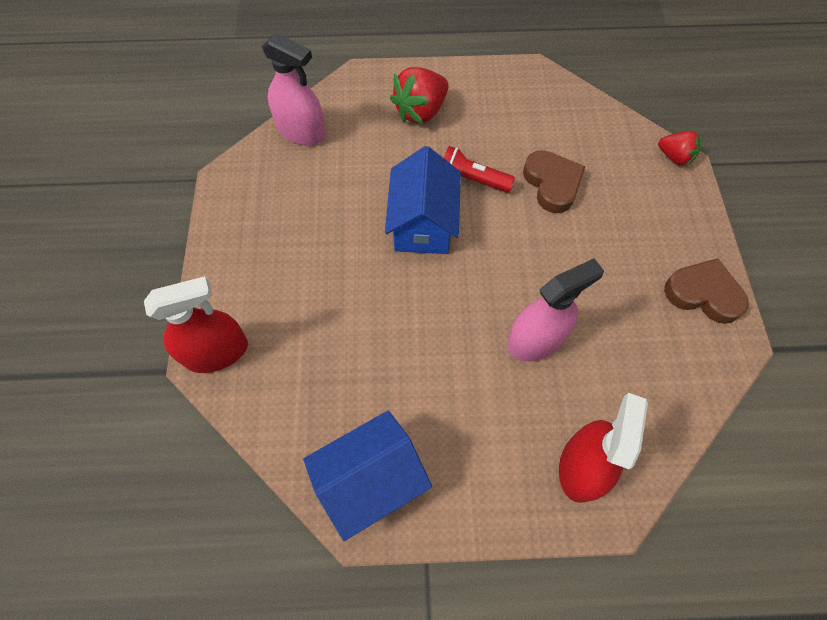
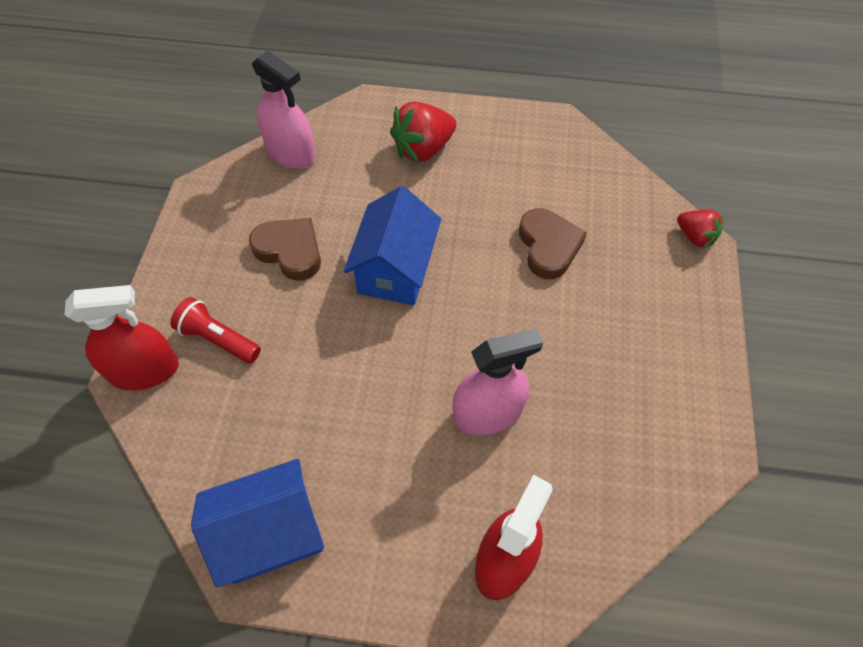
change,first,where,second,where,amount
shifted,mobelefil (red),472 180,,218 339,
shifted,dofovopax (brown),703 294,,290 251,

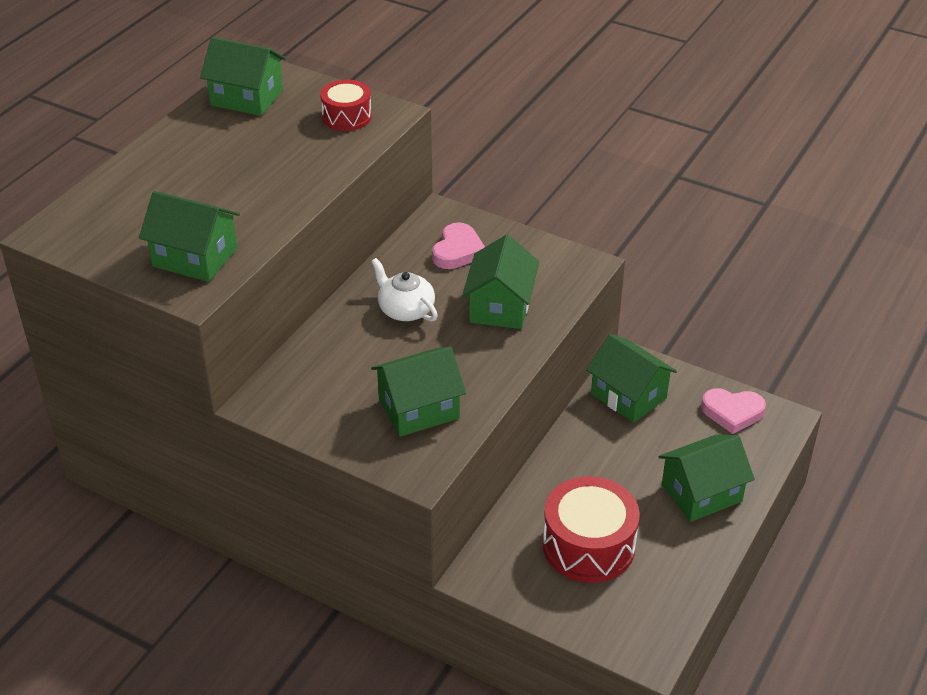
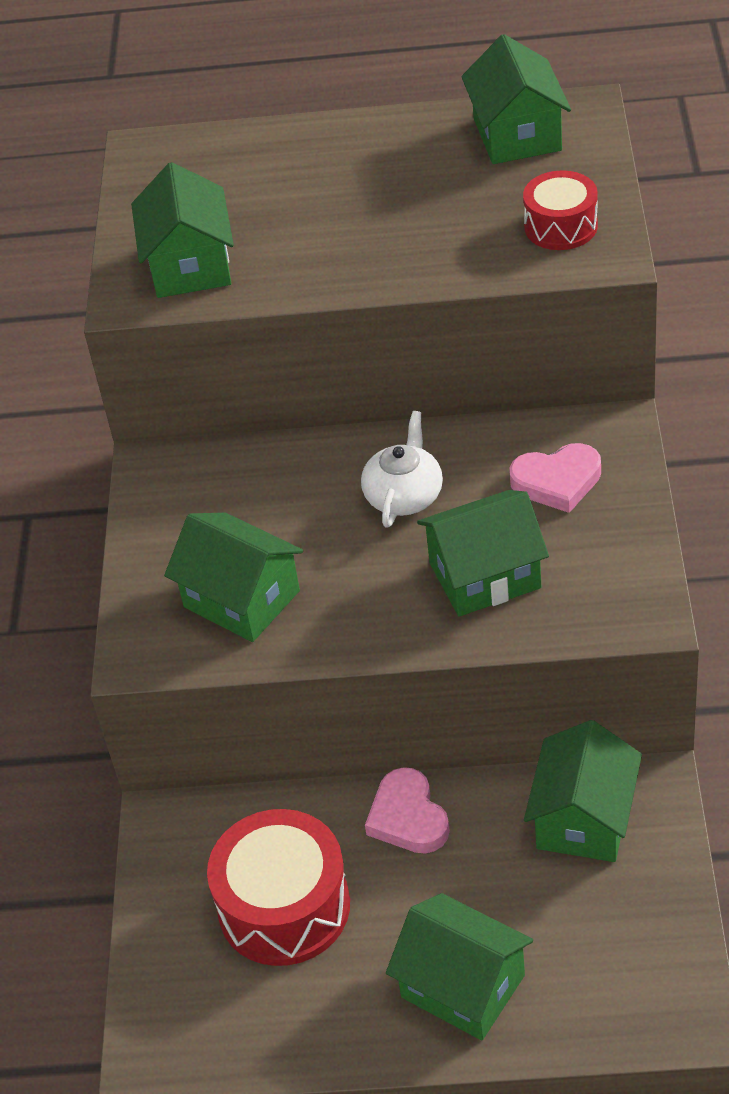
change,first,where,second,where,amount
shifted,dofovopax (pink),732 412,,408 817,

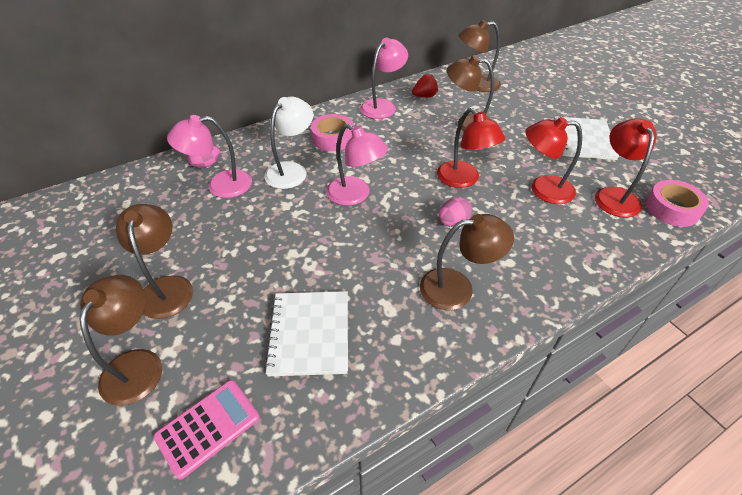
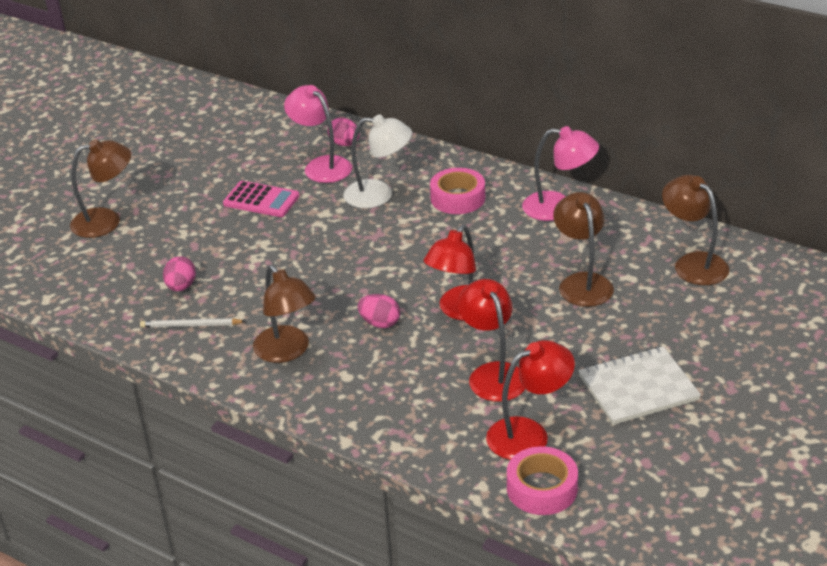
change,first,where,second,where,amount
gone,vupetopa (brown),167 287,,,
gone,vupetopa (pink),355 195,,,
gone,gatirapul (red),424 96,,,
new,,,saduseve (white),191 325,
shifted,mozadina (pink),208 427,,261 200,
swapped,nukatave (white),309 334,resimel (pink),181 287,

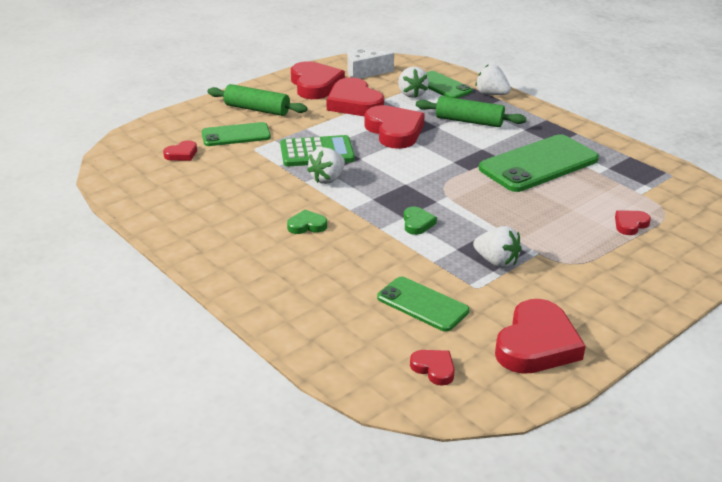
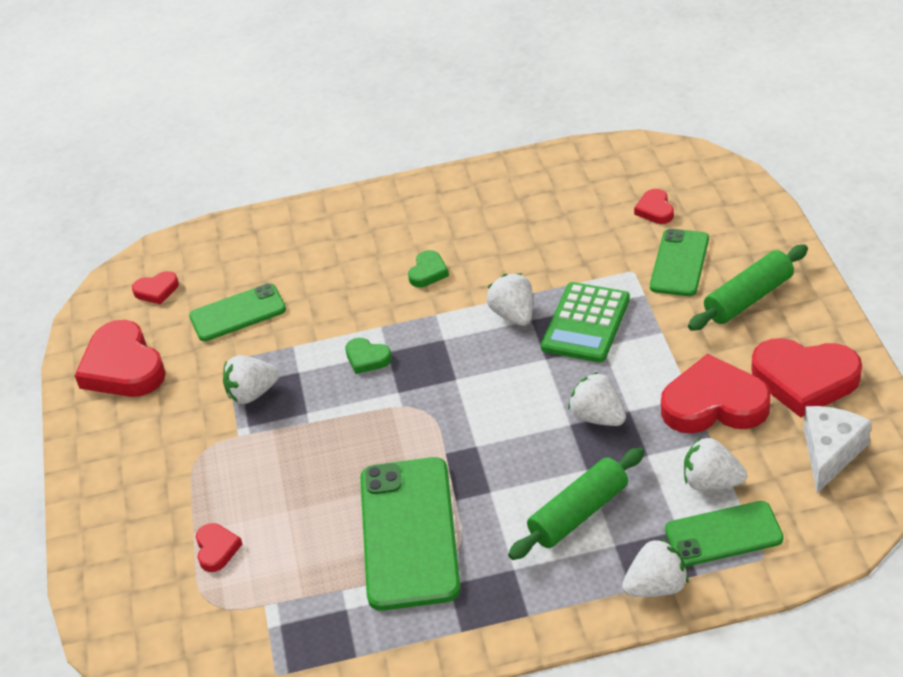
change,first,where,second,where,amount
swapped,dofovopax (red),394 131,gatirapul (white),598 417,

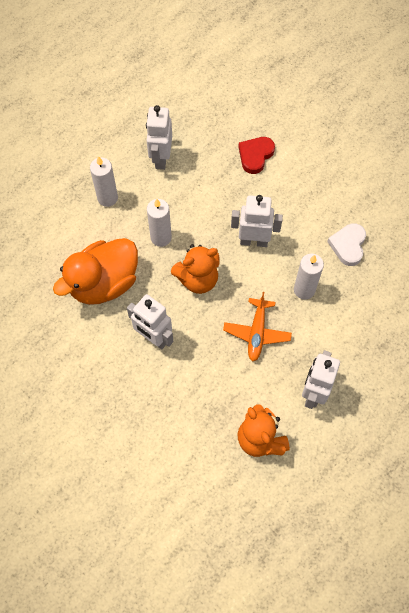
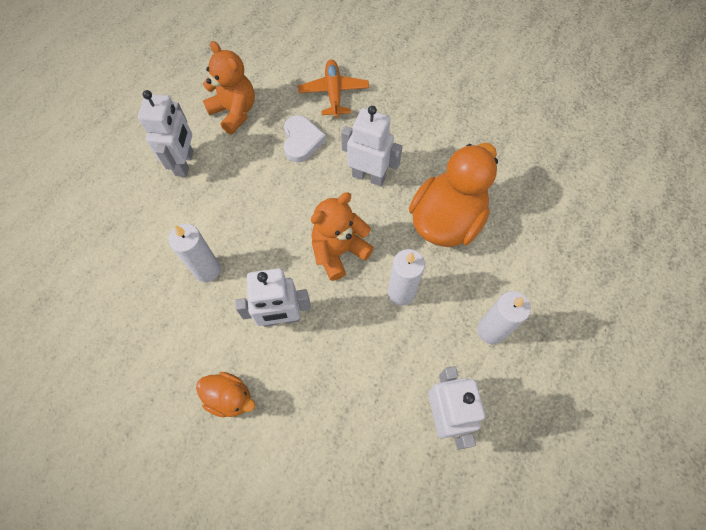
change,first,where,second,where,amount
gone,dofovopax (red),255 156,,,
new,,,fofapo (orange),230 398,
shifted,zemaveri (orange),257 333,,334 93,
shifted,dofovopax (white),348 245,,301 141,

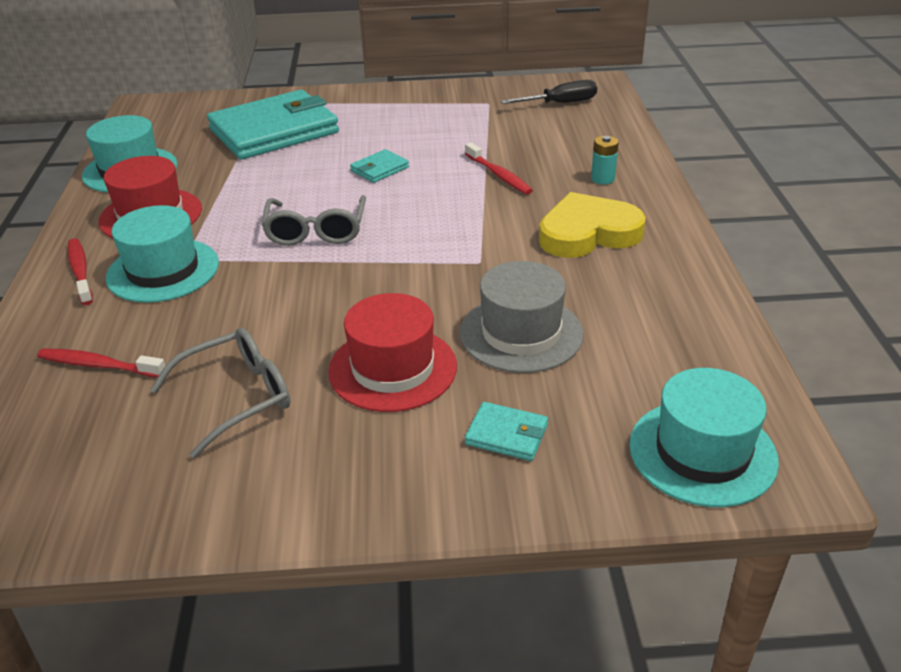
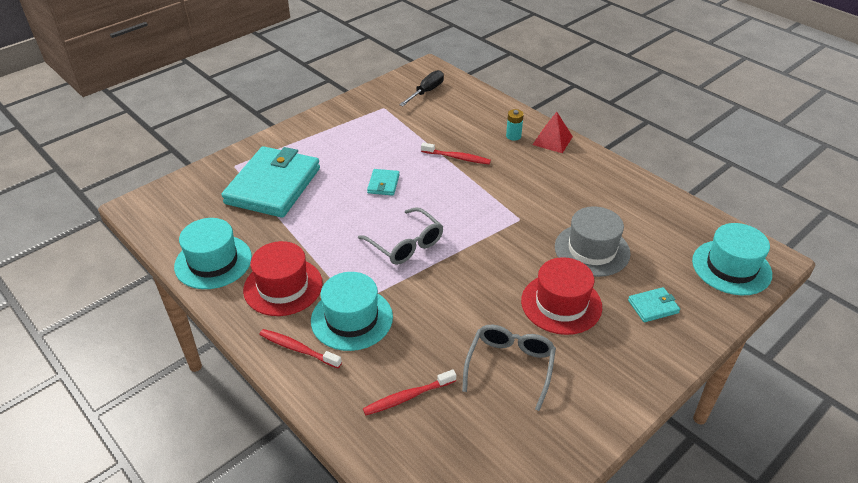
change,first,where,second,where,amount
gone,dofovopax (yellow),588 233,,,
new,,,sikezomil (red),552 140,

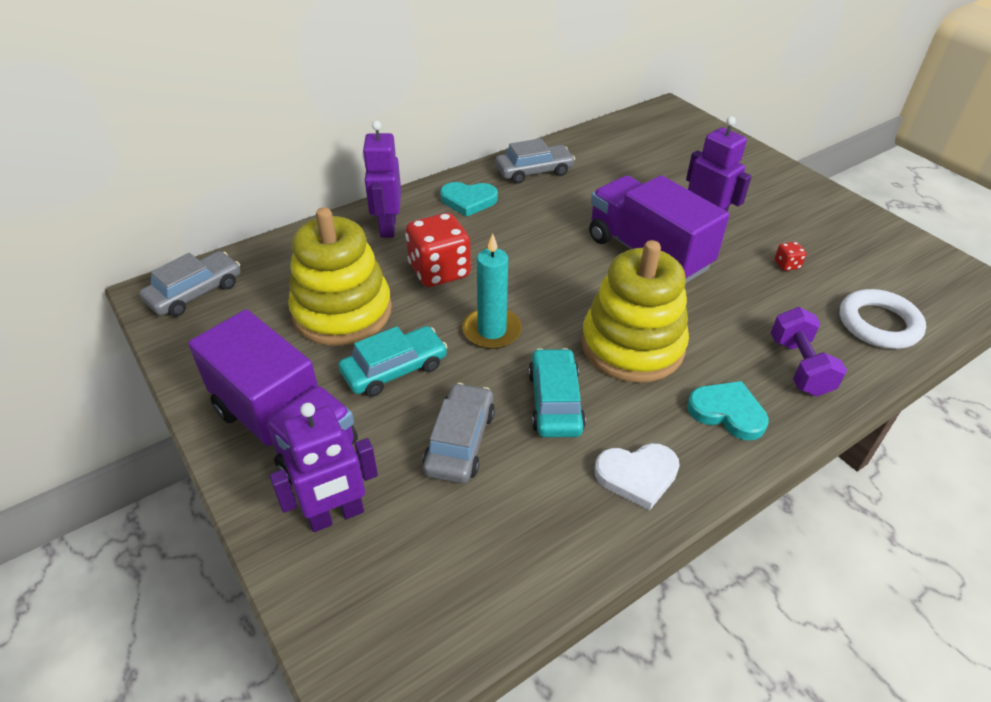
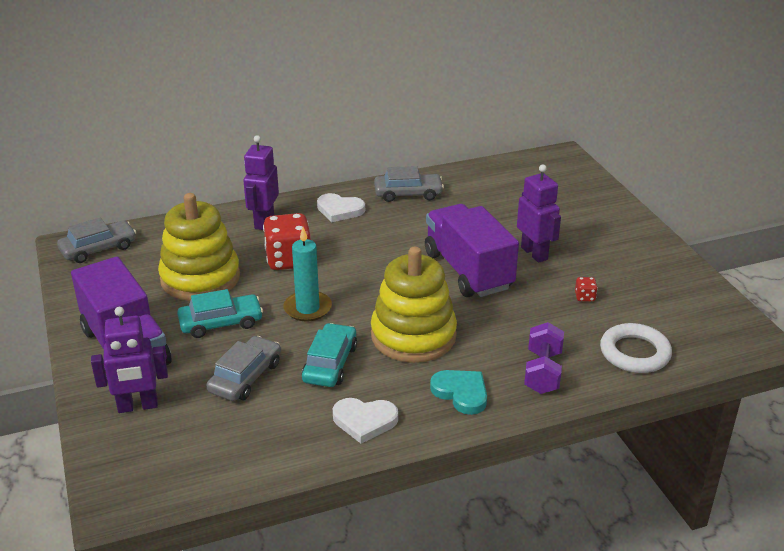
change,first,where,second,where,amount
repainted,dofovopax (turquoise),468 201,dofovopax (white),339 210,

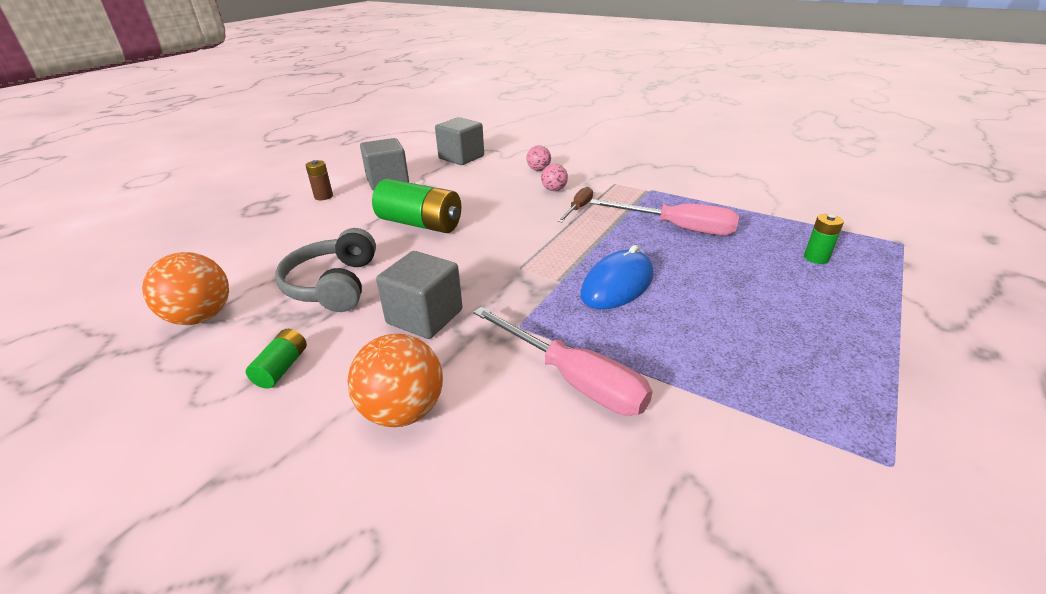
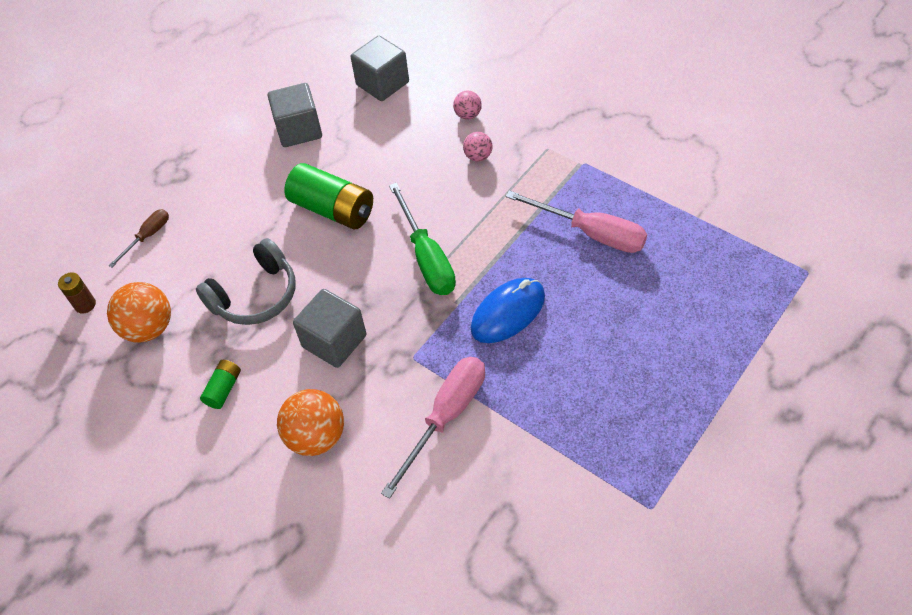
change,first,where,second,where,amount
gone,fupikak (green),816 258,,,
new,,,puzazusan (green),426 257,
shifted,fupikak (brown),323 196,,85 304,
shifted,puzazusan (brown),578 208,,148 236,
rotated,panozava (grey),334 285,,255 295,135 degrees counterclockwise
rotated,puzazusan (pink),573 379,,446 417,105 degrees counterclockwise

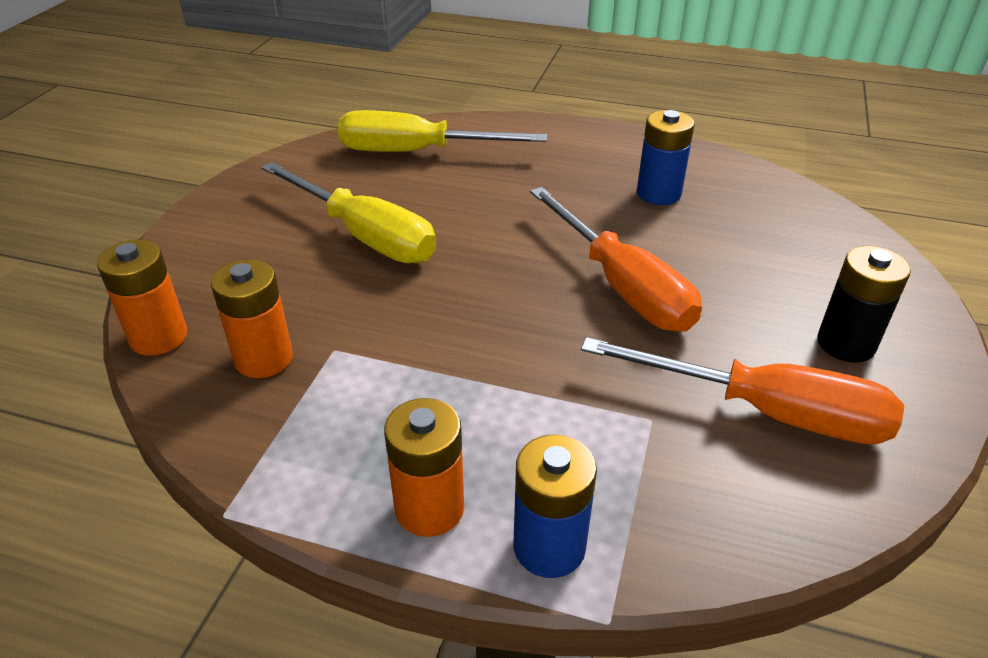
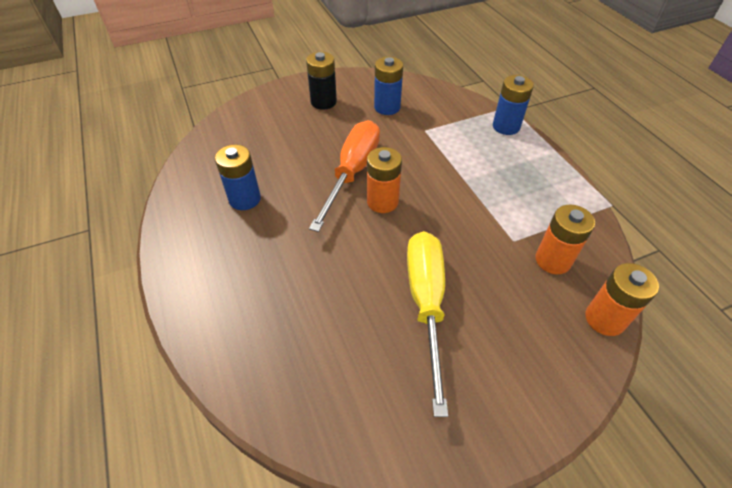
change,first,where,second,where,amount
gone,puzazusan (yellow),417 152,,,
shifted,fupikak (orange),429 508,,382 202,
swapped,puzazusan (orange),766 412,fupikak (blue),387 107,

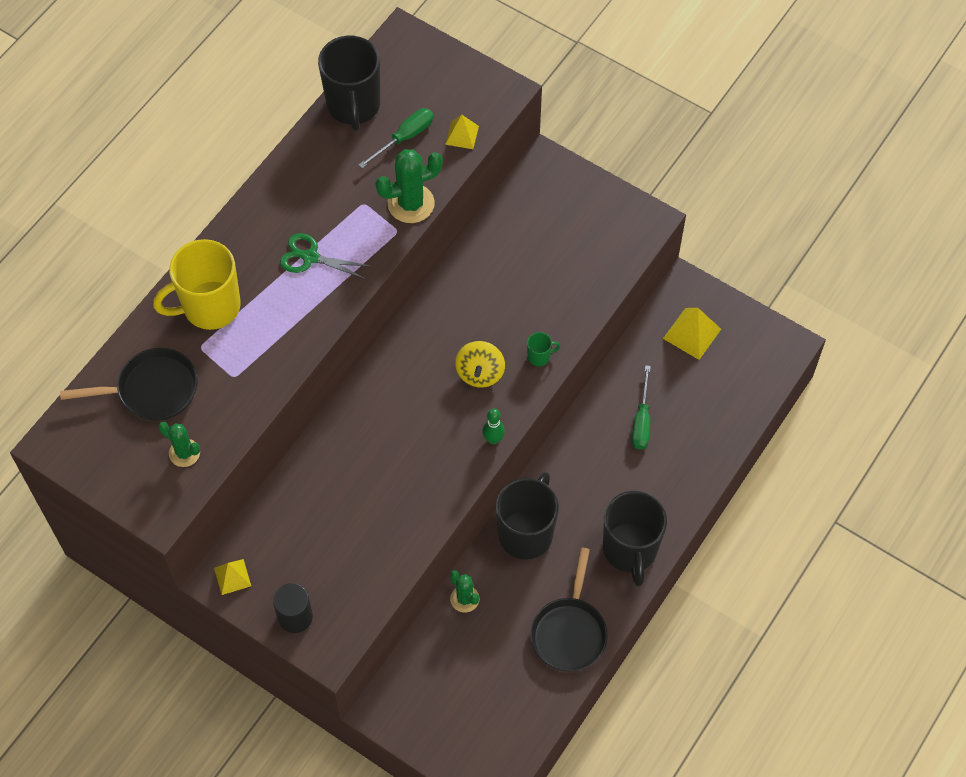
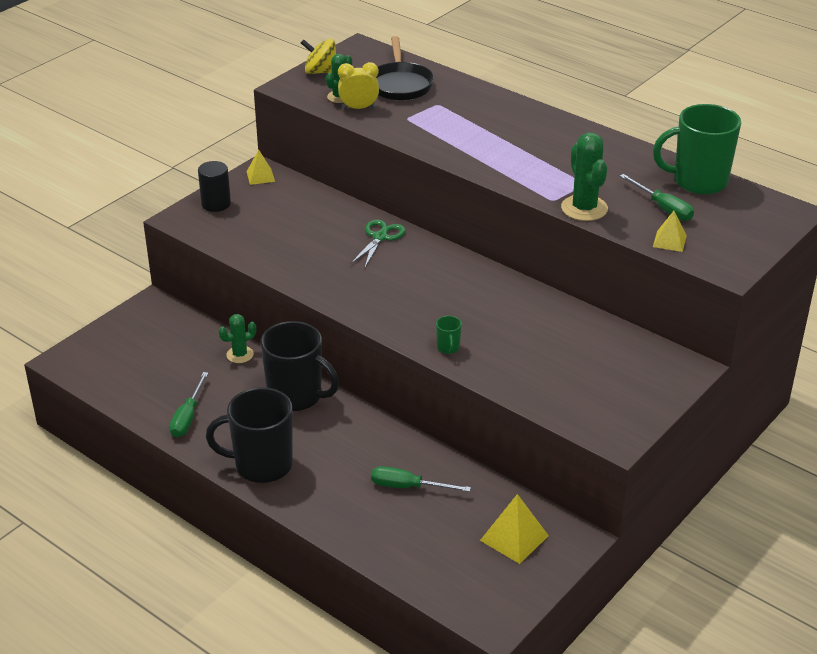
change,first,where,second,where,amount
gone,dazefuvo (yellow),210 307,,,
gone,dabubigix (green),493 439,,,
new,,,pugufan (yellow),359 108,
shifted,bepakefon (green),310 257,,380 237,
shifted,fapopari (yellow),480 373,,320 72,
swapped,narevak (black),569 632,puzazusan (green),187 417,
repainted,dazefuvo (black),353 106,dazefuvo (green),698 181,

